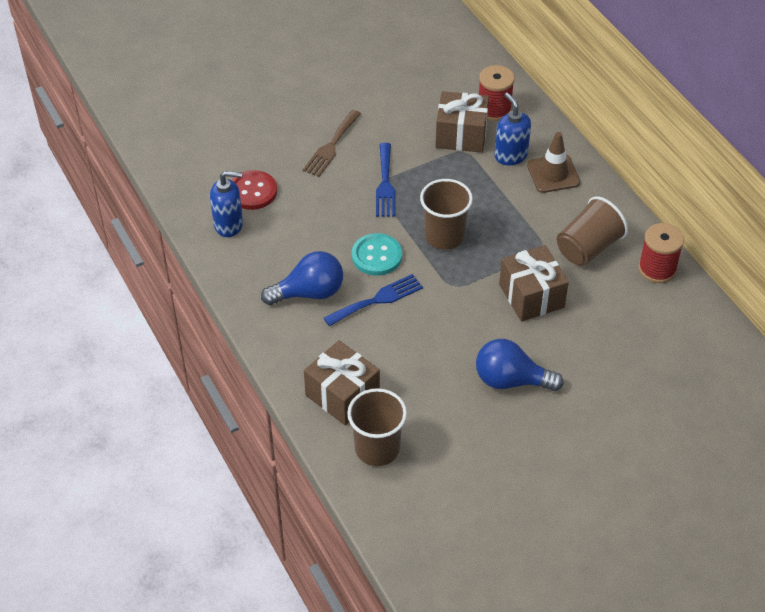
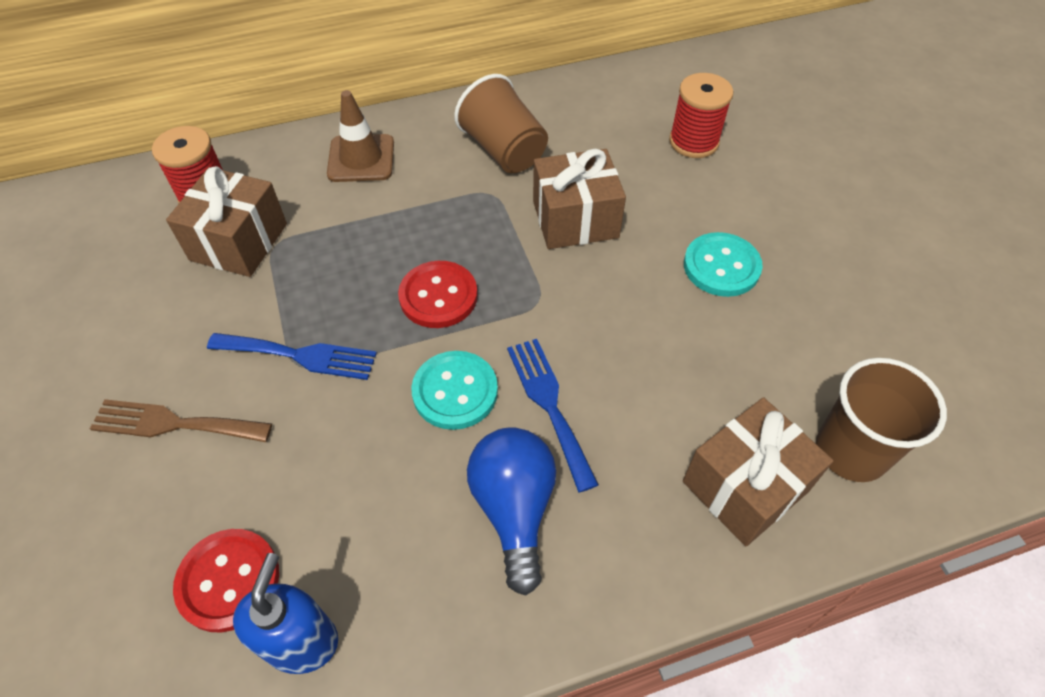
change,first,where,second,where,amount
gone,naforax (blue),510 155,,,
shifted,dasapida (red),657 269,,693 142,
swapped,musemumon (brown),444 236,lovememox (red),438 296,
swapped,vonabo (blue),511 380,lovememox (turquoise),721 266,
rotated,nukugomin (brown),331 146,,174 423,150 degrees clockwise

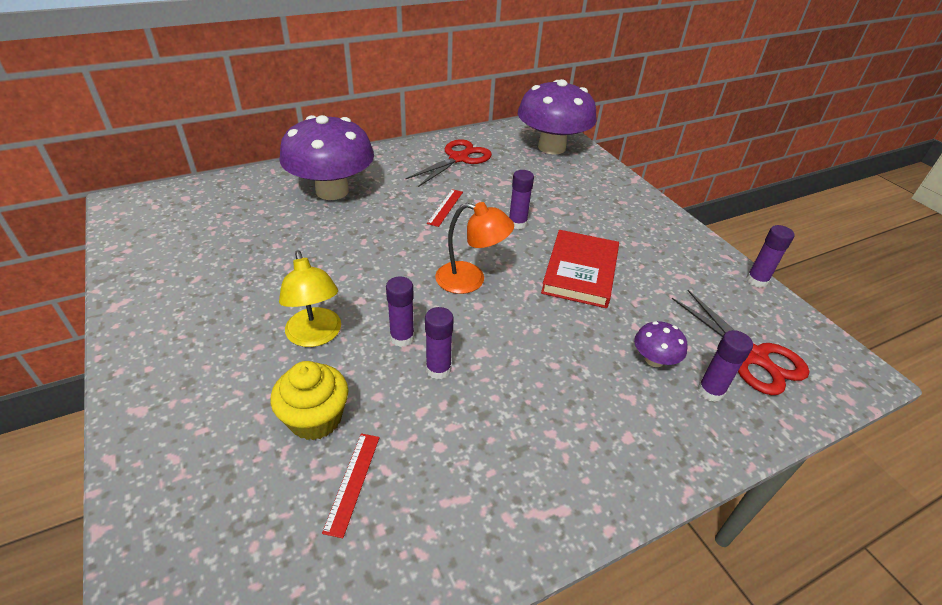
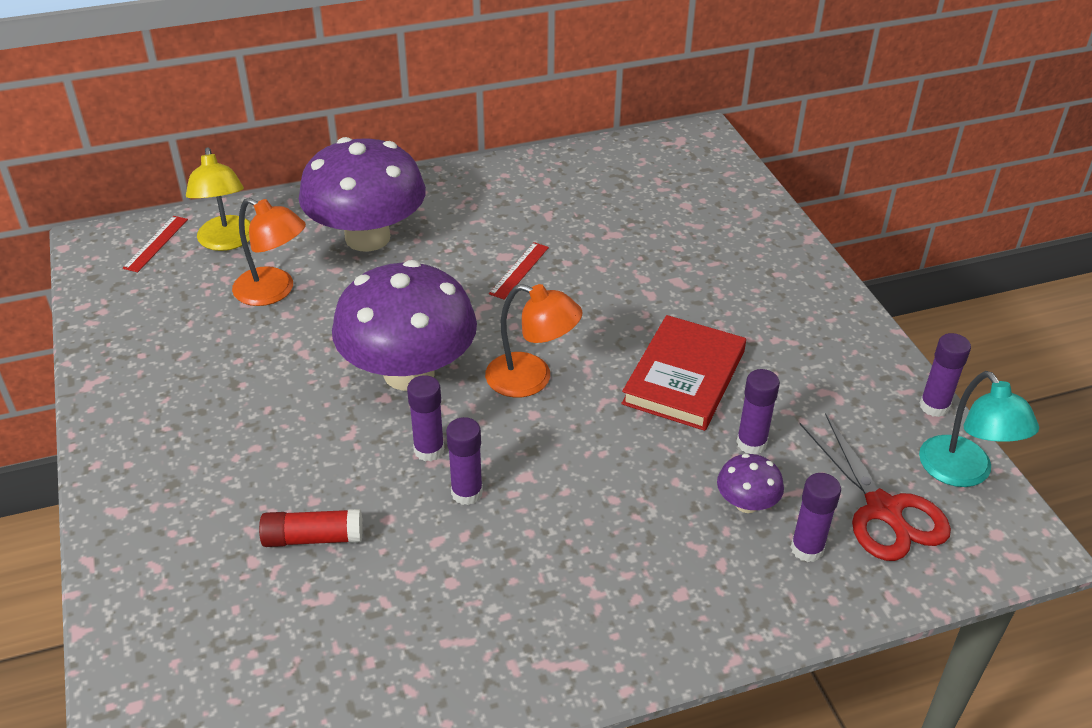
change,first,where,second,where,amount
gone,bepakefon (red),459 158,,,
new,,,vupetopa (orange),274 291,
new,,,vupetopa (turquoise),963 473,
shifted,vupetopa (yellow),316 336,,227 241,
shifted,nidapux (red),352 482,,156 243,
shifted,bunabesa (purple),517 223,,751 443,
shifted,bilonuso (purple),551 147,,409 373,
swapped,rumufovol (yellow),315 418,bunabesa (red),313 538,

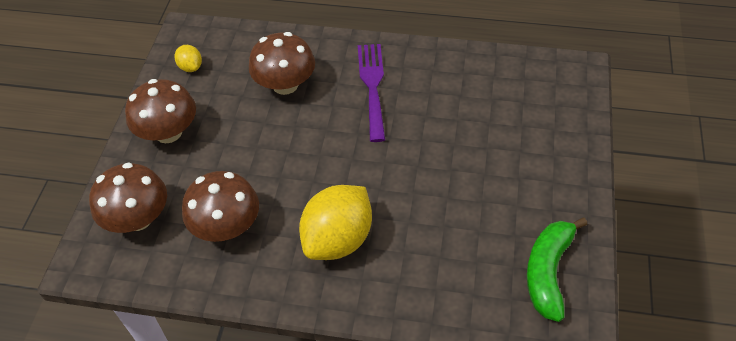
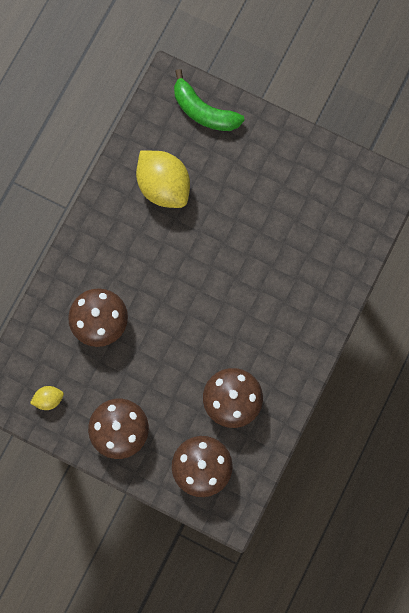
change,first,where,second,where,amount
gone,nukugomin (purple),372 86,,,
shifted,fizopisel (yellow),338 239,,164 186,
shifted,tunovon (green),548 272,,203 111,

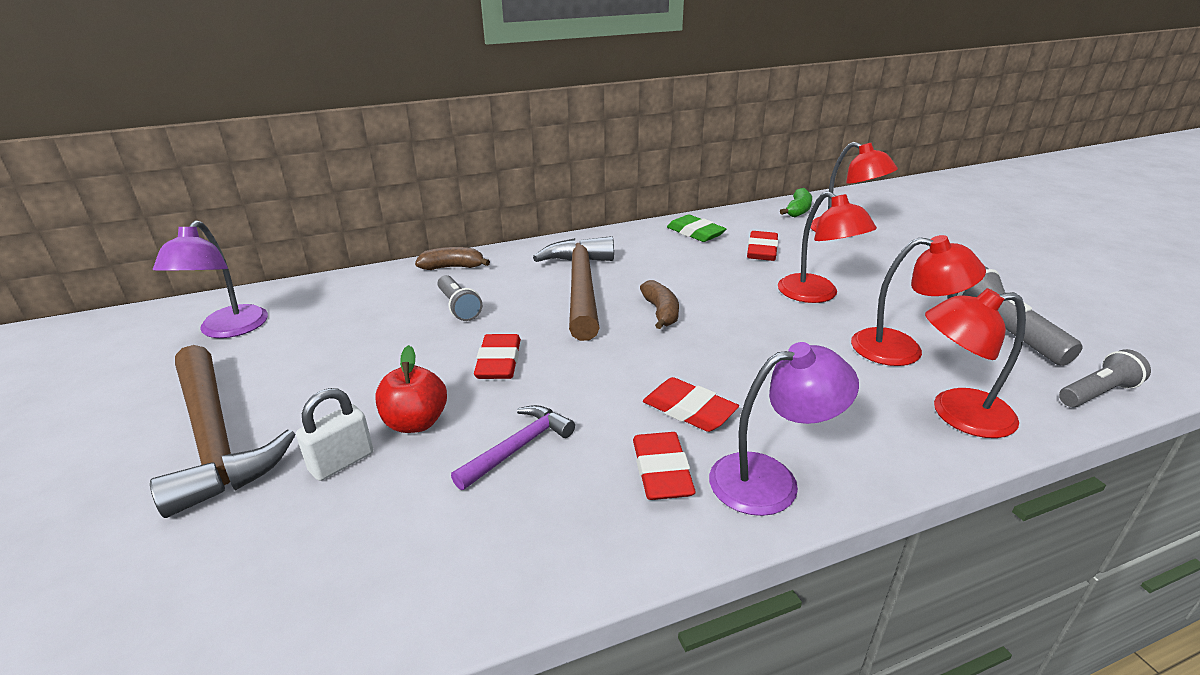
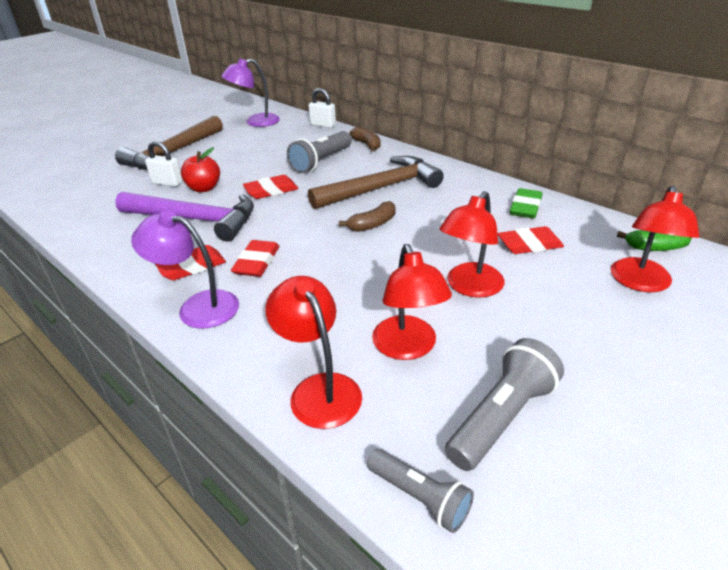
change,first,where,second,where,amount
new,,,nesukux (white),323 125,
rotated,vupetopa (purple),770 479,,198 307,150 degrees clockwise
scaled,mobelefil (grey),459 307,,321 162,x1.54
scaled,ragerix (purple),518 448,,195 220,x1.90

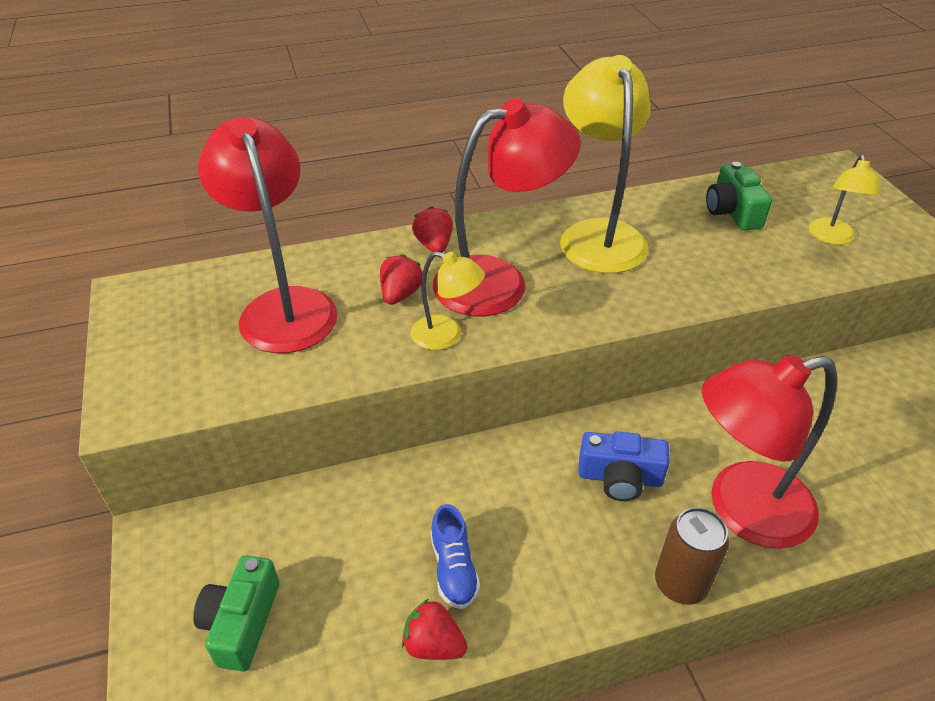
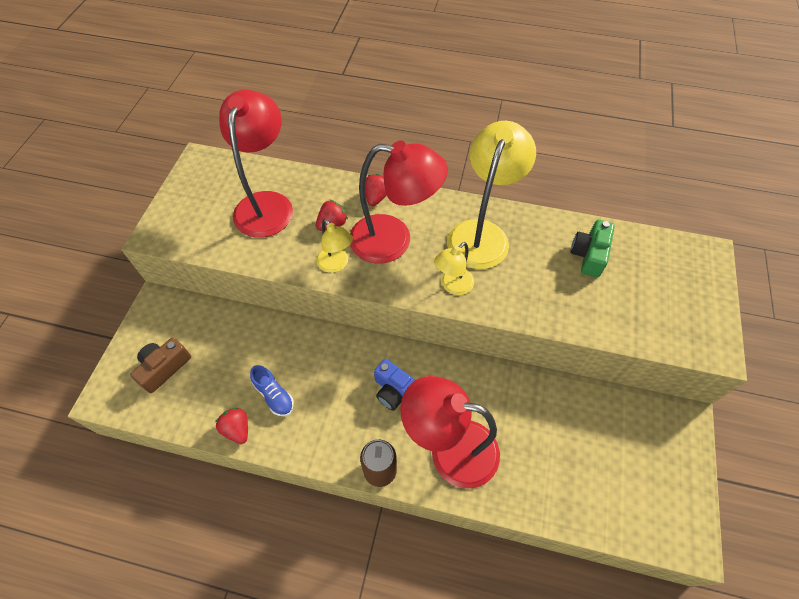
change,first,where,second,where,amount
shifted,vupetopa (yellow),832 238,,452 286,
repainted,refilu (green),242 622,refilu (brown),164 368,
rotated,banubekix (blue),454 568,,274 395,60 degrees counterclockwise

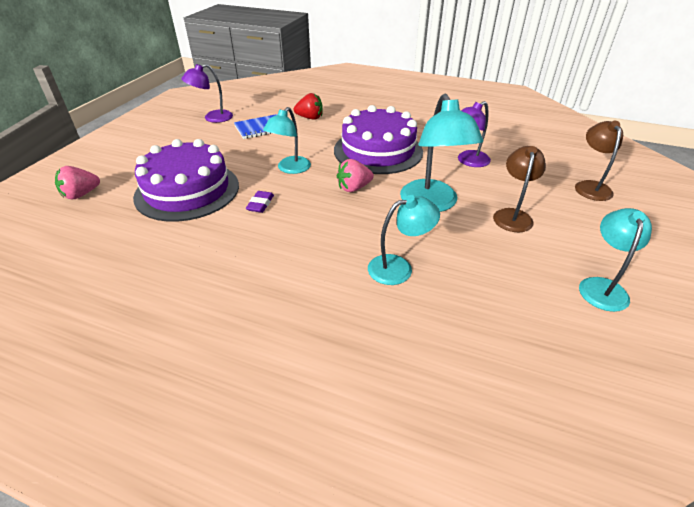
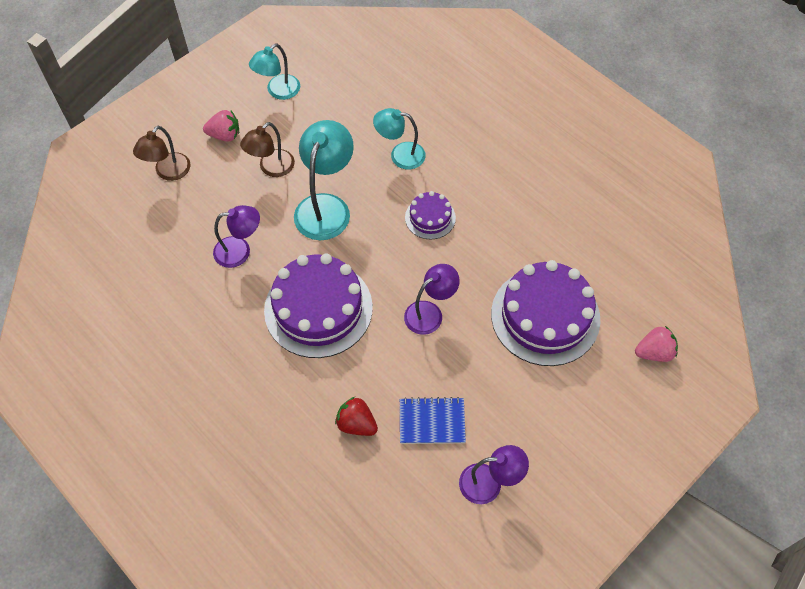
change,first,where,second,where,amount
gone,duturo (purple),260 204,,,
new,,,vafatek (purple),430 217,
shifted,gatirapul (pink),354 188,,225 135,
repainted,vupetopa (turquoise),290 169,vupetopa (purple),430 313,

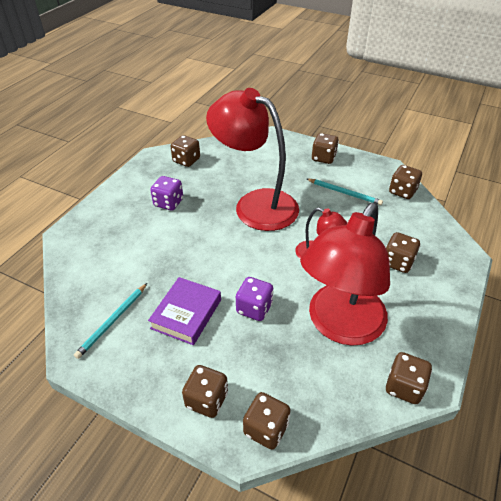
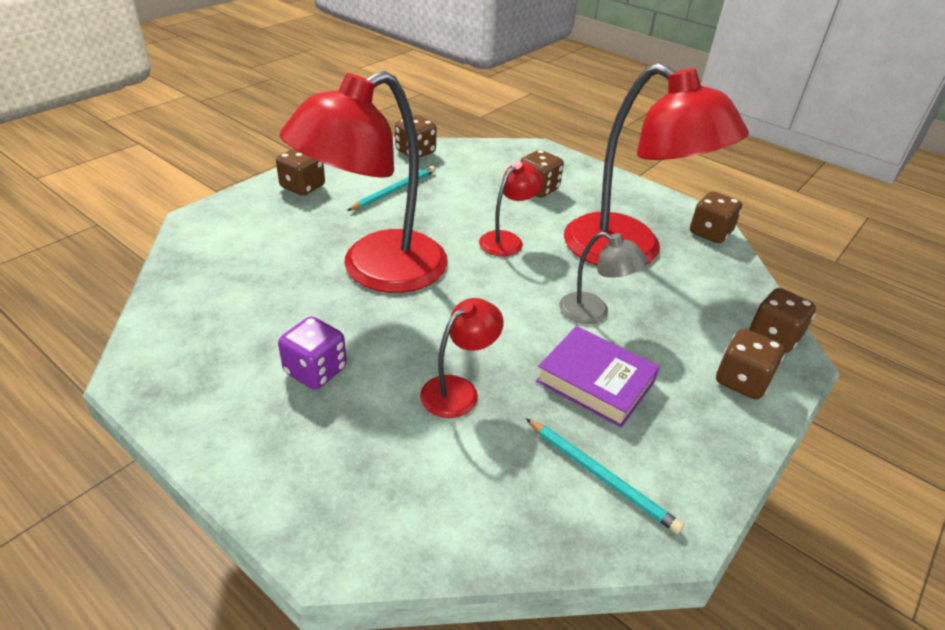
change,first,where,second,where,amount
gone,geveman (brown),186 160,,,
new,,,vupetopa (red),458 390,
swapped,geveman (purple),254 308,vupetopa (grey),593 312,

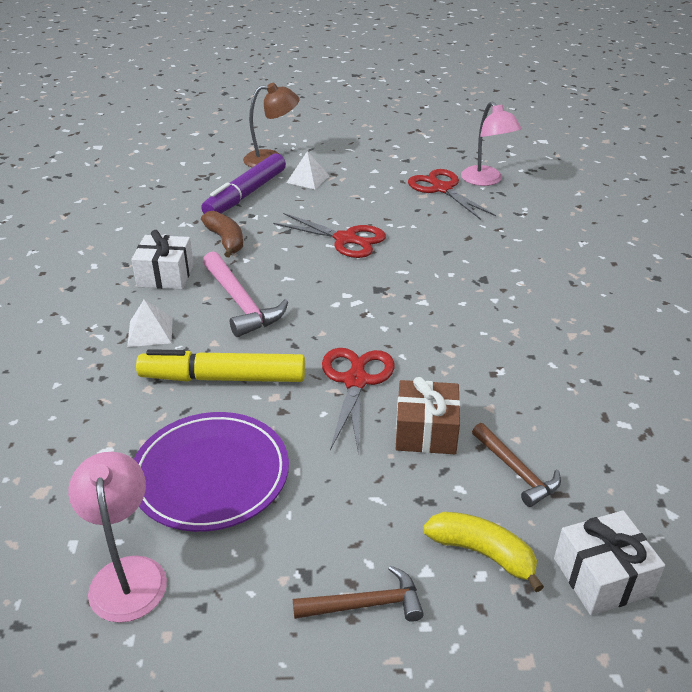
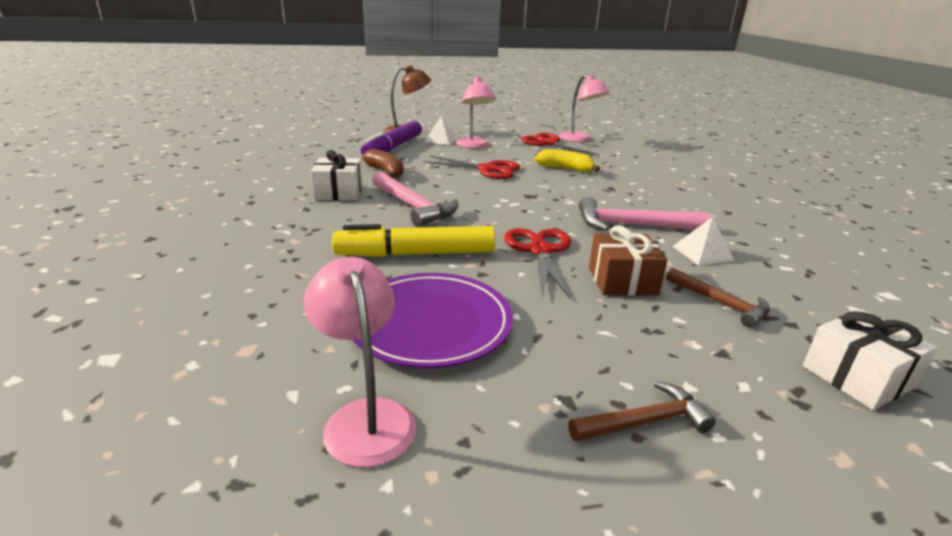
change,first,where,second,where,amount
new,,,vupetopa (pink),474 145,
new,,,ragerix (pink),631 225,
shifted,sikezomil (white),150 331,,702 253,
shifted,tunovon (yellow),482 553,,565 169,

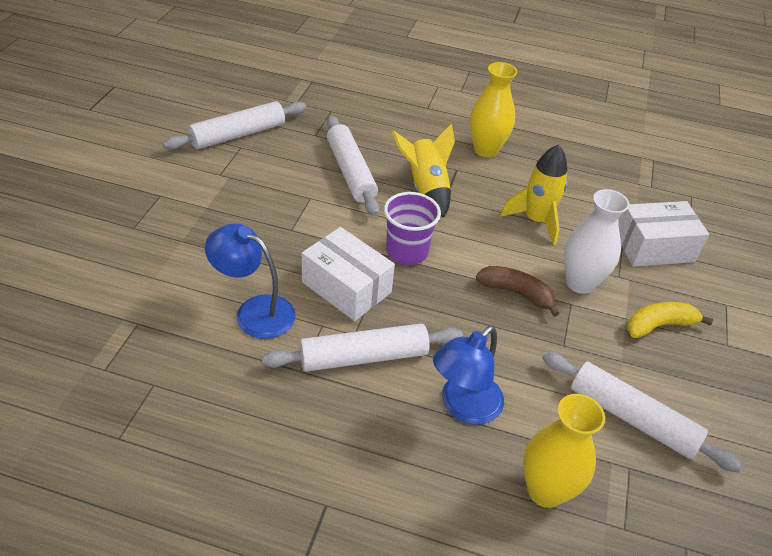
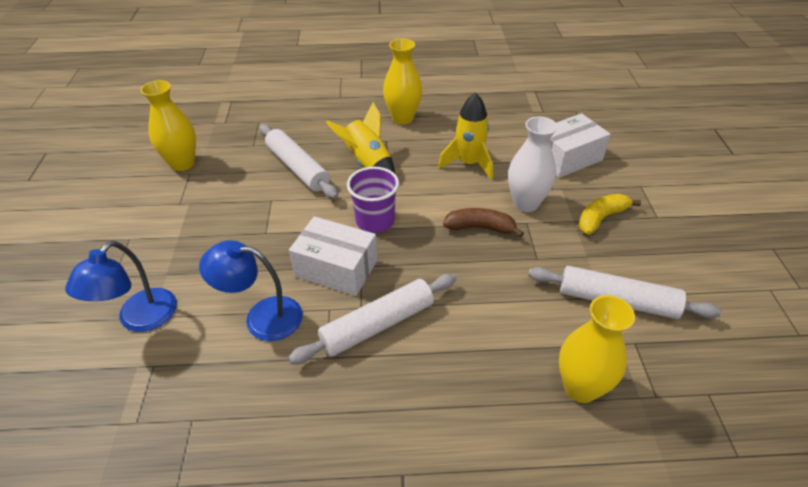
change,first,where,second,where,amount
shifted,vupetopa (blue),463 407,,140 319,
swapped,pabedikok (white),238 134,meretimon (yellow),182 163,

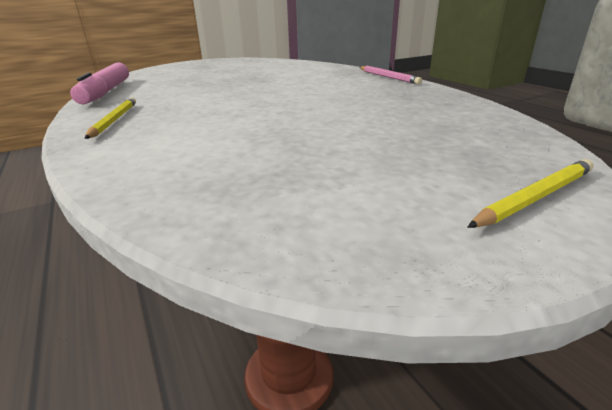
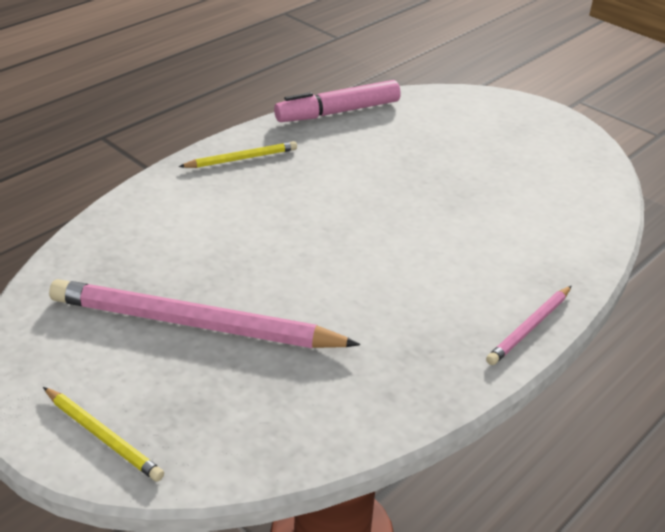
change,first,where,second,where,amount
new,,,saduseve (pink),195 324,

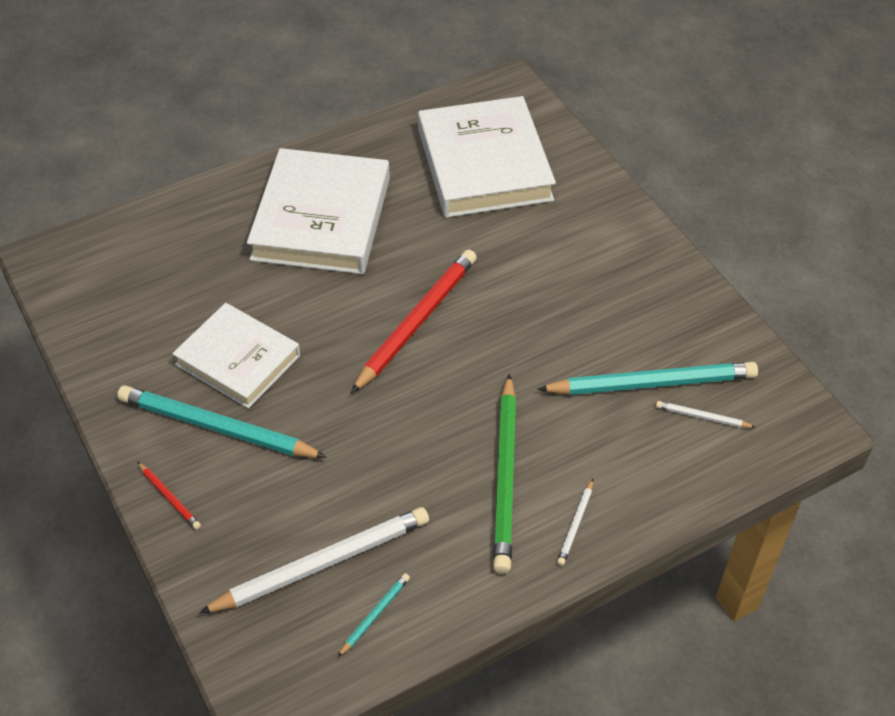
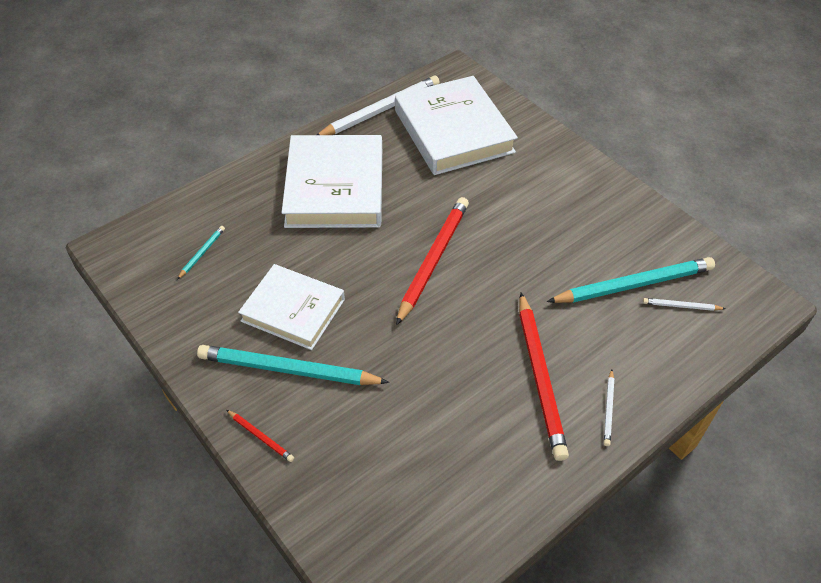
change,first,where,second,where,amount
shifted,saduseve (white),321 564,,380 111,
shifted,saduseve (turquoise),375 615,,202 253,
repainted,saduseve (green),505 476,saduseve (red),540 377,

